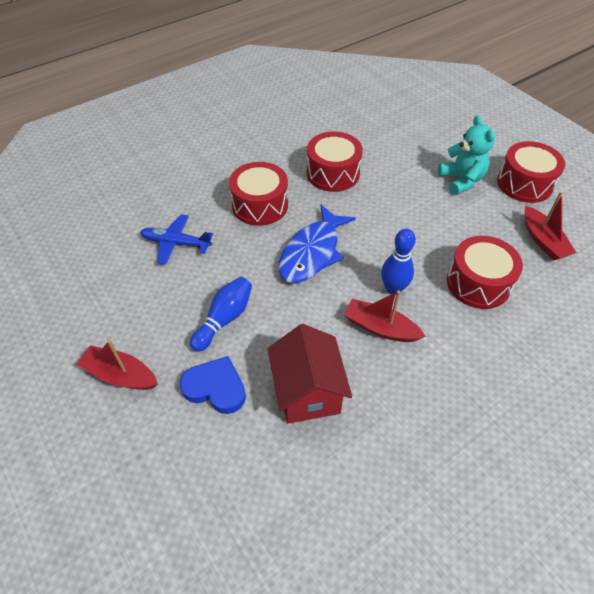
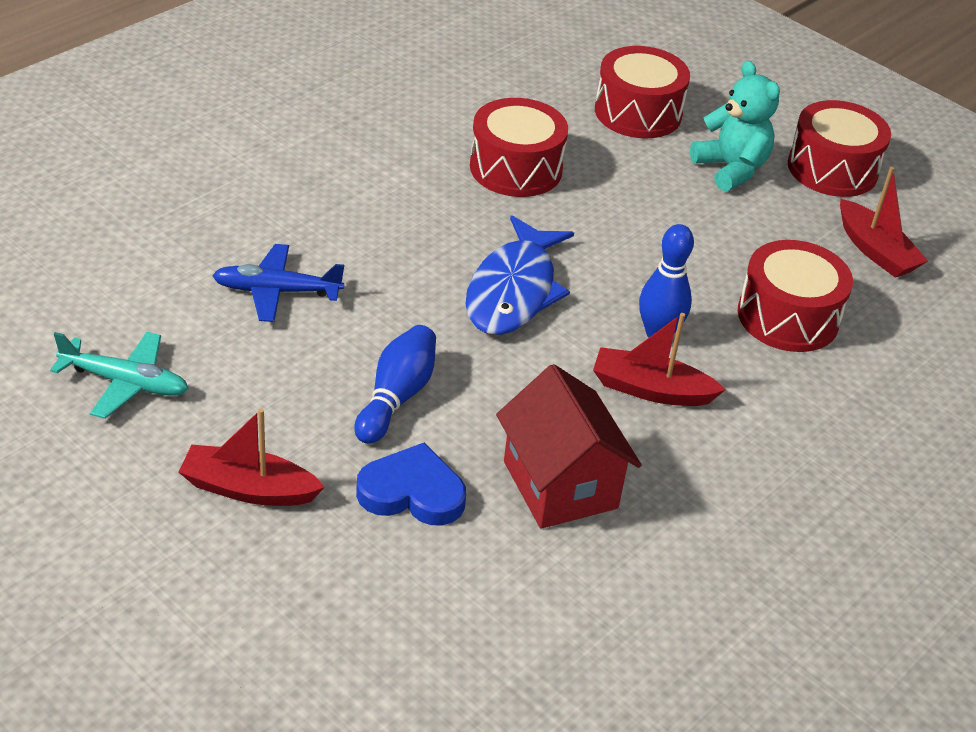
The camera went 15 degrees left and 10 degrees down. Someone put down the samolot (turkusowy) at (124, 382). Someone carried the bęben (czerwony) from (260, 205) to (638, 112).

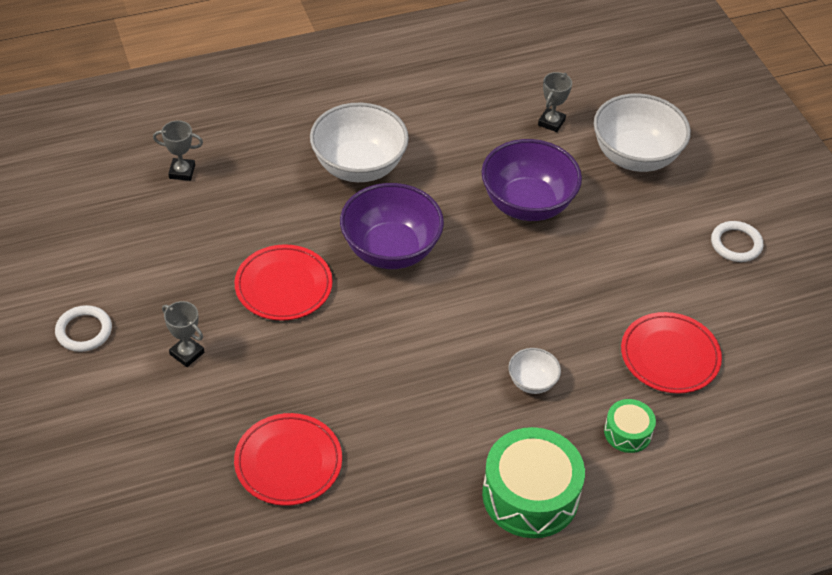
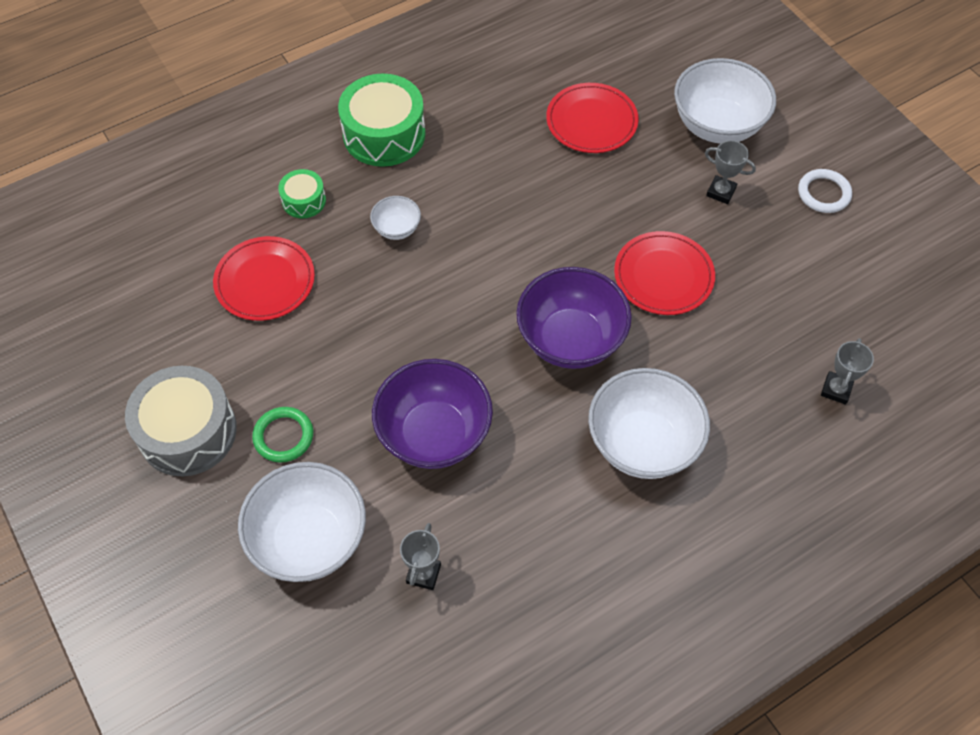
The camera went 170 degrees right and 10 degrees up. Someone swapped the pierścień (biały) at (736, 244) for the bęben (szary) at (188, 432). Someone put down the pierścień (zielony) at (283, 436). Someone put down the miska (biały) at (717, 125). Someone rotated the puchar (szary) at (182, 172) by 60 degrees counterclockwise.

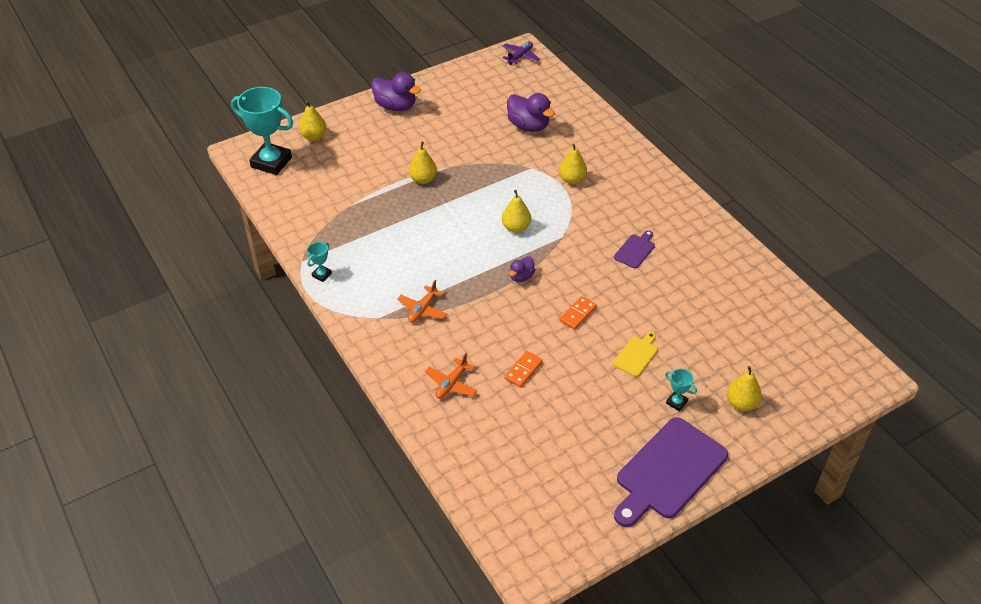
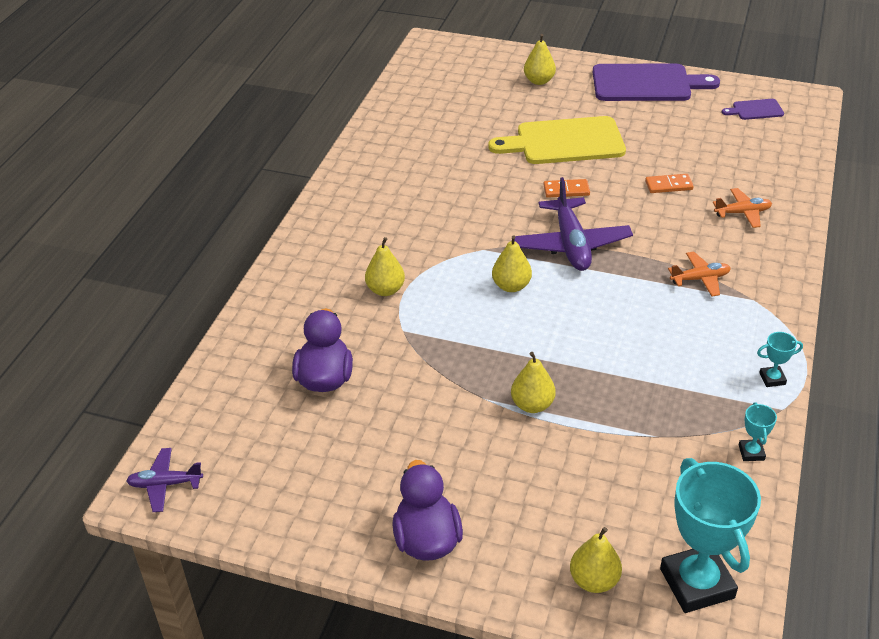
The camera went 130 degrees left and 5 degrees down. Someone scaled the deska do krojenia (żółty) at (636, 355) by 2.16. Someone swapped the kaczka (fioletowy) at (521, 277) for the samolot (fioletowy) at (571, 244). Someone carried the deska do krojenia (fioletowy) from (635, 250) to (755, 110). Someone carried the puchar (turkusowy) from (676, 402) to (751, 452).

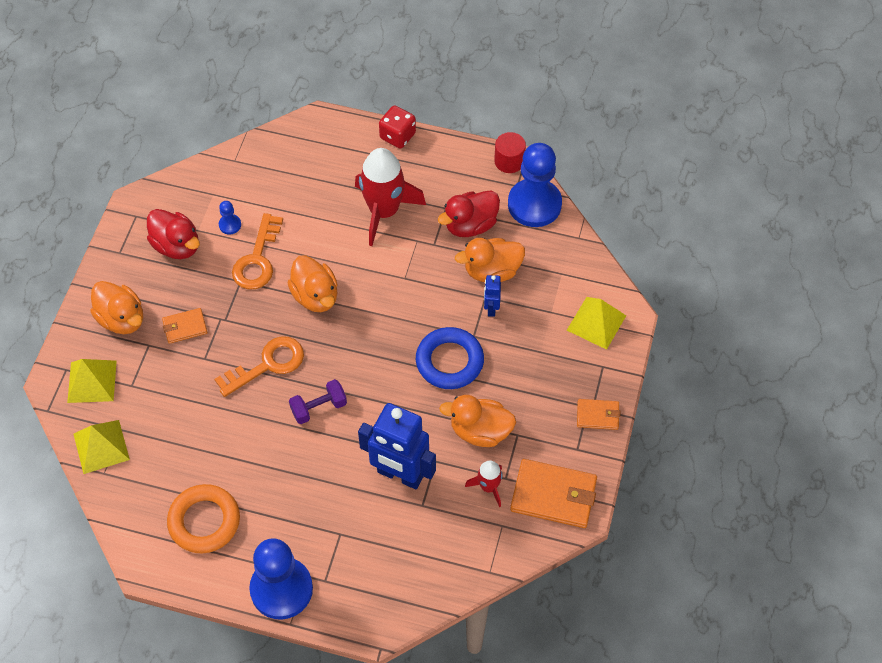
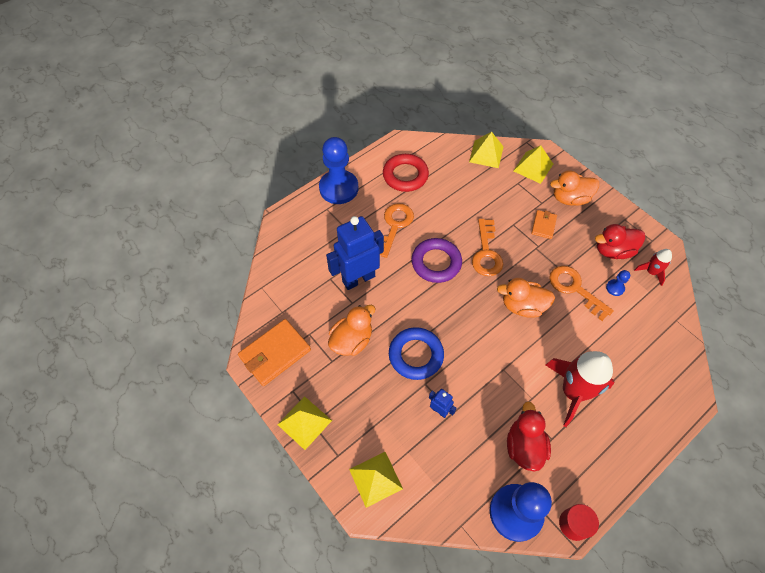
The camera went 125 degrees right and 0 degrees up. Someone swapped the portfel (pomarańczowy) at (598, 415) for the piramida (żółty) at (304, 422). Someone put down the klucz (pomarańczowy) at (394, 226). Someone repainted the pierścień (pomarańczowy) at (204, 521), which became the pierścień (czerwony) at (405, 175). Someone swapped the hantel (fioletowy) at (319, 408) for the pierścień (fioletowy) at (436, 263). Someone carried the rakieta (czerwony) from (488, 487) to (651, 272). Someone took away the kostka do gry (czerwony) at (397, 136). Someone took away the kaczka (pomarańczowy) at (492, 271).

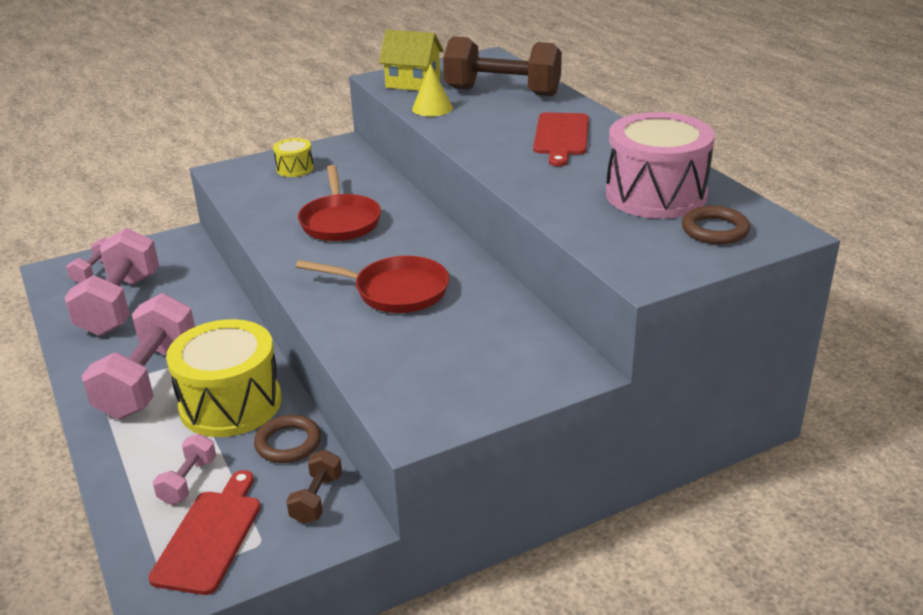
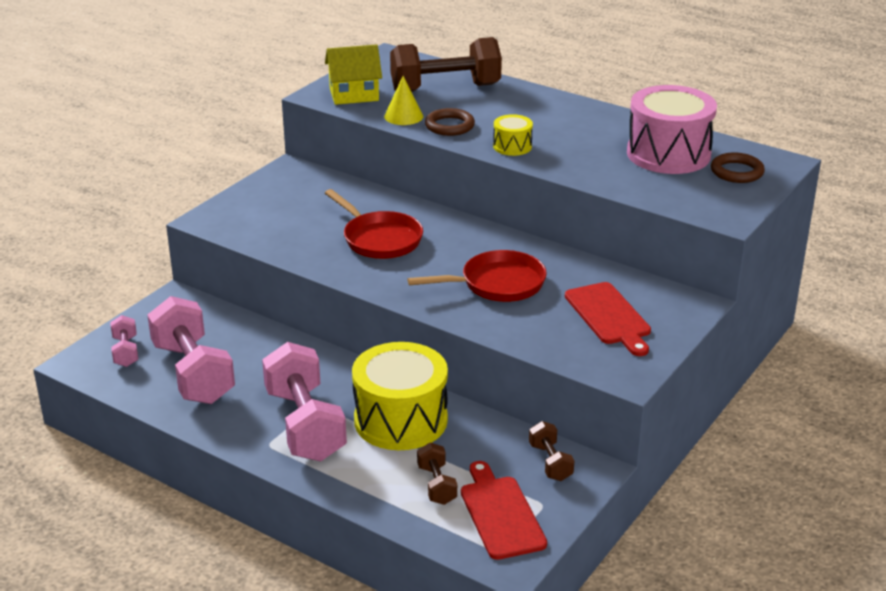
The camera went 30 degrees left and 0 degrees up. Someone repainted the hantel (różowy) at (188, 481), which became the hantel (brązowy) at (436, 485). Someone carried the pierścień (brązowy) from (288, 443) to (449, 126). Someone carried the bęben (żółty) from (295, 169) to (512, 146). Someone carried the deska do krojenia (czerwony) from (561, 137) to (609, 316).

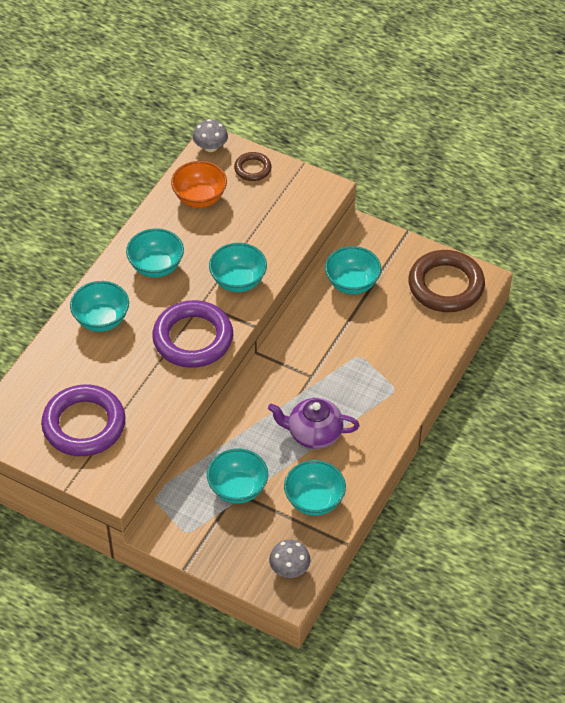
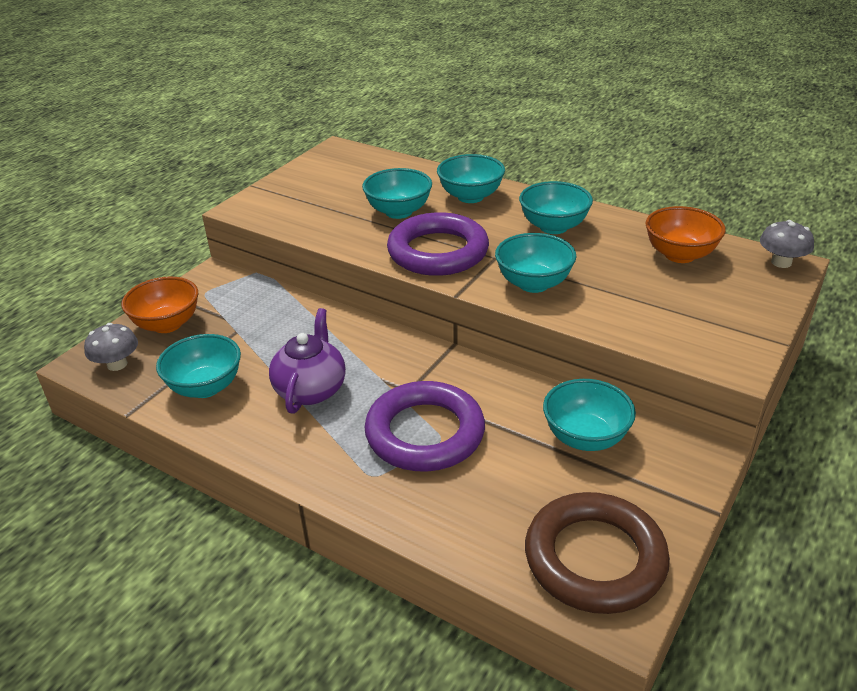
The camera went 95 degrees right and 15 degrees down. Someone put down the miska (pomarańczowy) at (167, 324). Someone carried the miska (turkusowy) from (238, 489) to (398, 212). Someone carried the pierścień (fioletowy) from (84, 425) to (425, 433). Someone took away the pierścień (brązowy) at (252, 169).

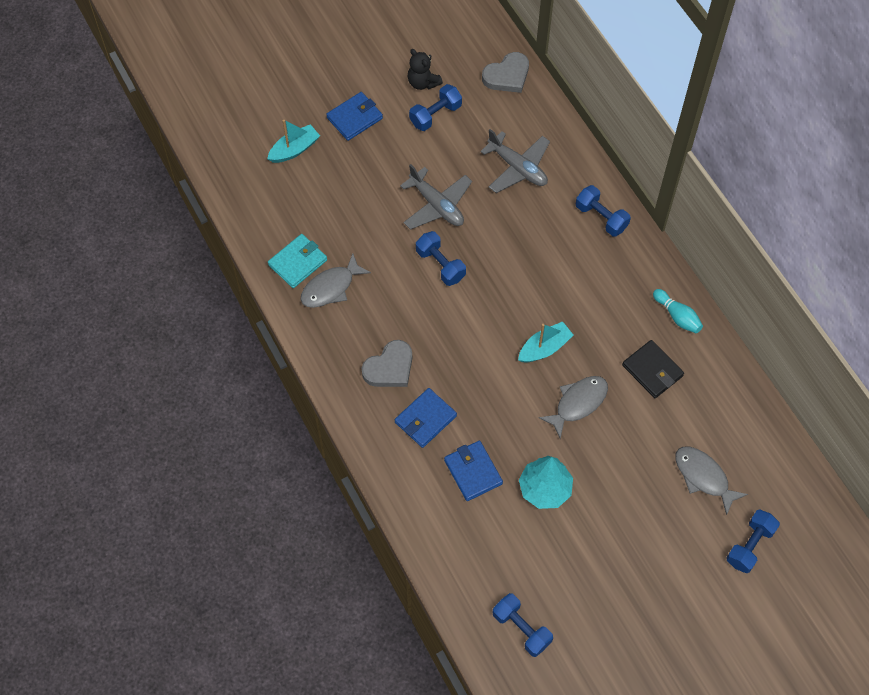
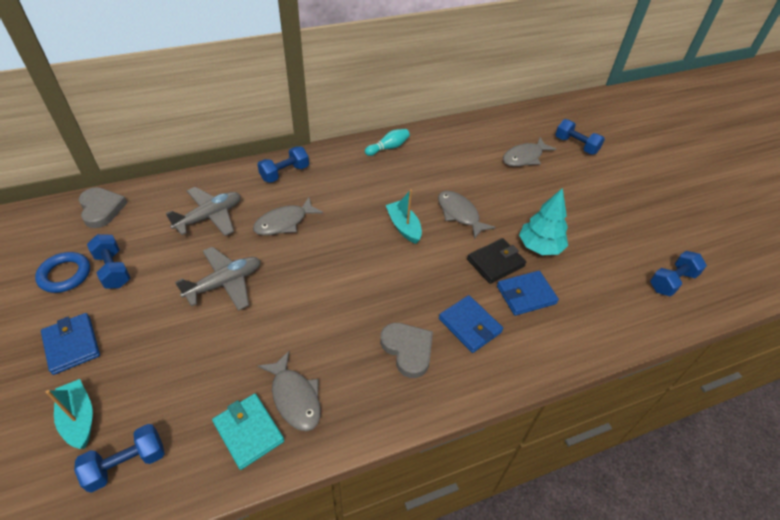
The camera went 85 degrees left and 15 degrees down. Someone swapped the miś (czarny) at (423, 82) for the pierścień (niebieski) at (65, 275). Someone carried the hantel (niebieski) from (440, 265) to (127, 463). Someone put down the ryba (szary) at (284, 222). Someone carried the portfel (czarny) from (652, 371) to (495, 263).

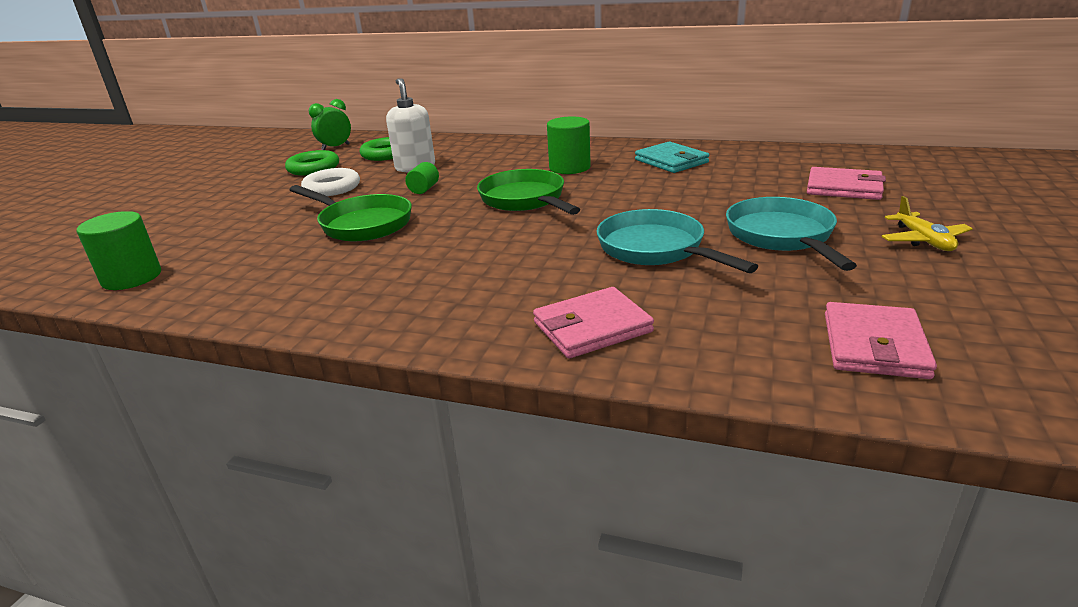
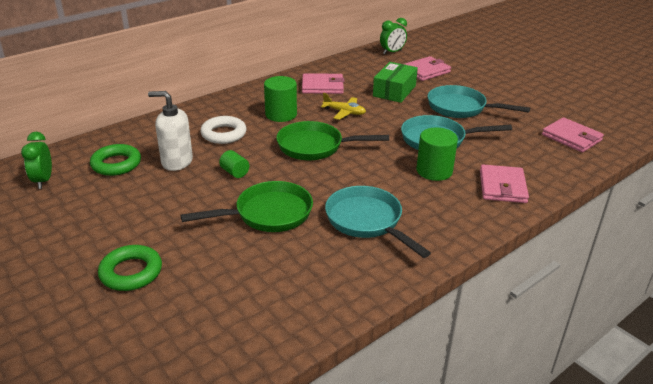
The camera went 60 degrees left and 5 degrees up. Someone carried the pierścień (zielony) from (313, 168) to (131, 272). Someone carried the pierścień (biały) from (332, 188) to (223, 134). Someone repainted the portfel (turkusowy) at (671, 161), which became the portfel (różowy) at (322, 86). Someone carried the samolot (żółty) from (923, 240) to (344, 112). Someone put down the patelnia (turkusowy) at (367, 221). Someone put down the pudełko (zielony) at (394, 91). Someone put down the budzik (zielony) at (392, 52). Someone carried the walec (zielony) from (132, 277) to (434, 171).

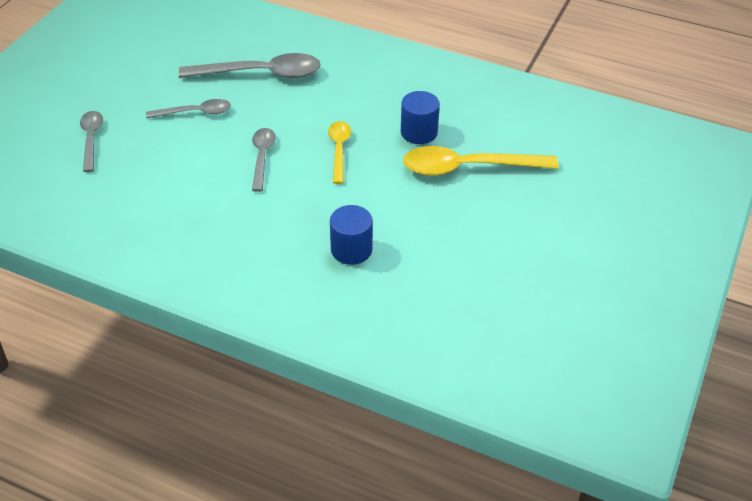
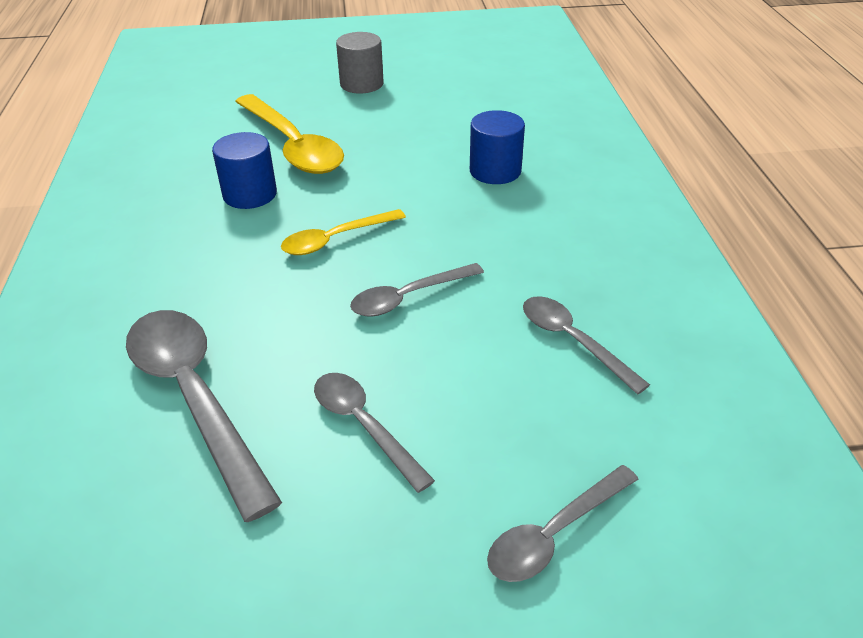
The camera went 120 degrees left and 5 degrees down. Someone put down the walec (szary) at (361, 84). Someone put down the łyżka (szary) at (573, 341).

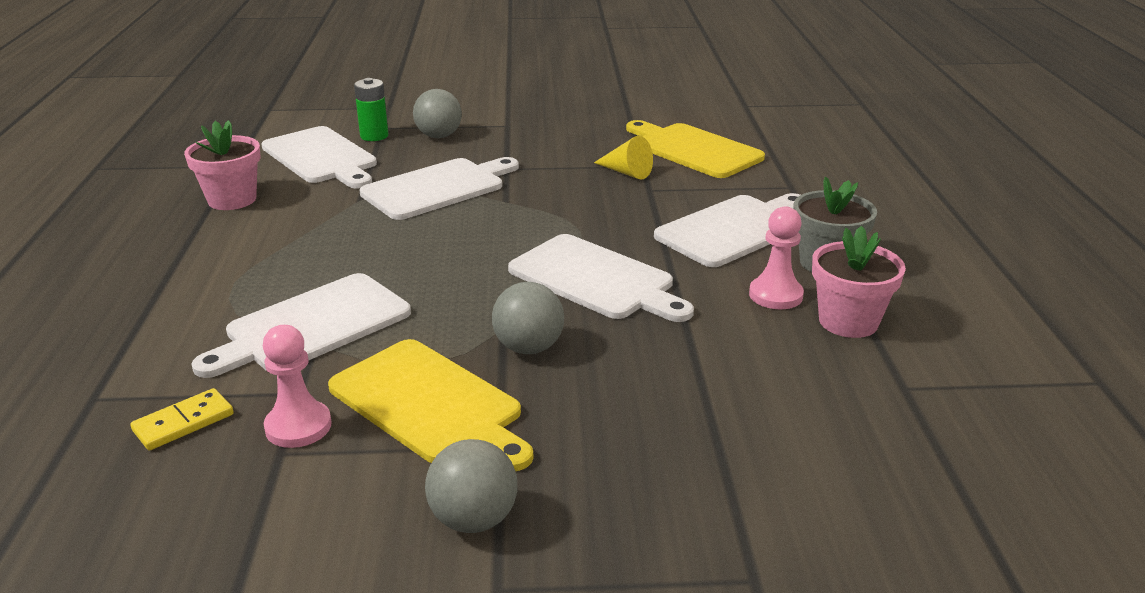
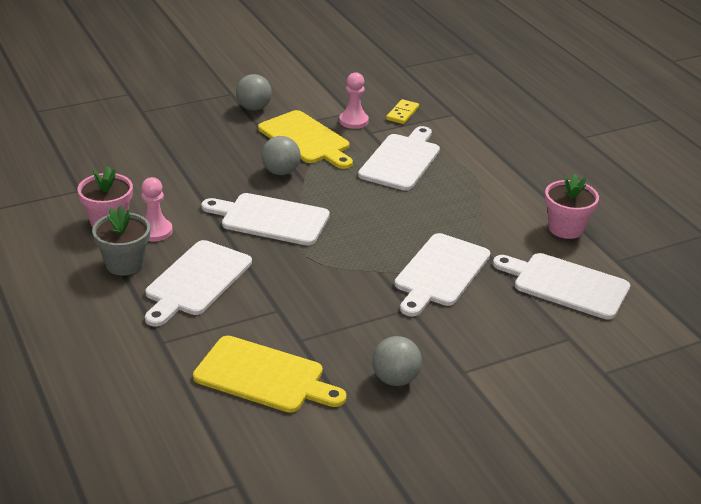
The camera went 155 degrees right and 5 degrees up. Someone rotated the deska do krojenia (żółty) at (430, 404) by 150 degrees counterclockwise. Someone carried the piłka (szary) from (439, 136) to (395, 379). Someone took away the bateria (zielony) at (374, 136). Someone took away the stożek (żółty) at (626, 172).

